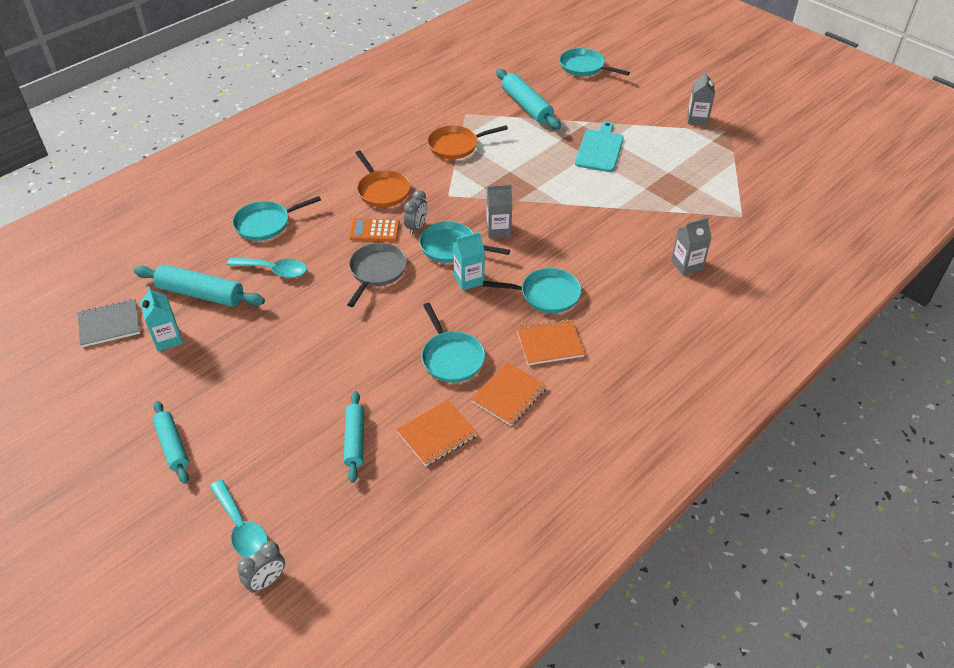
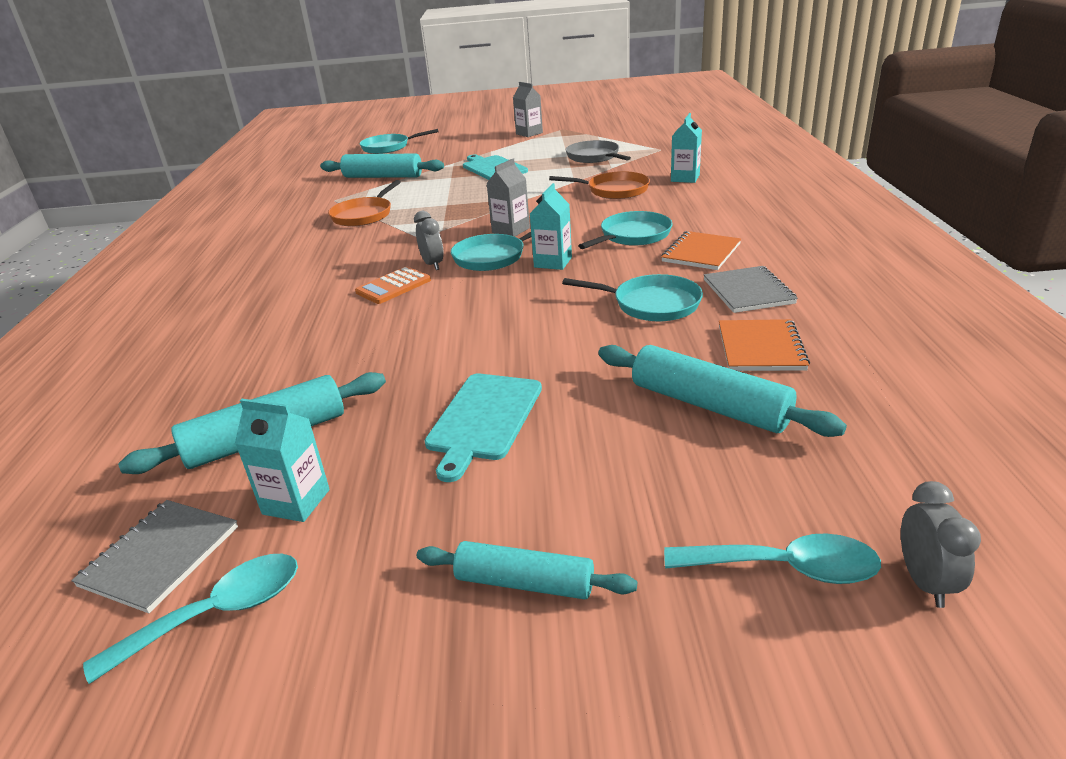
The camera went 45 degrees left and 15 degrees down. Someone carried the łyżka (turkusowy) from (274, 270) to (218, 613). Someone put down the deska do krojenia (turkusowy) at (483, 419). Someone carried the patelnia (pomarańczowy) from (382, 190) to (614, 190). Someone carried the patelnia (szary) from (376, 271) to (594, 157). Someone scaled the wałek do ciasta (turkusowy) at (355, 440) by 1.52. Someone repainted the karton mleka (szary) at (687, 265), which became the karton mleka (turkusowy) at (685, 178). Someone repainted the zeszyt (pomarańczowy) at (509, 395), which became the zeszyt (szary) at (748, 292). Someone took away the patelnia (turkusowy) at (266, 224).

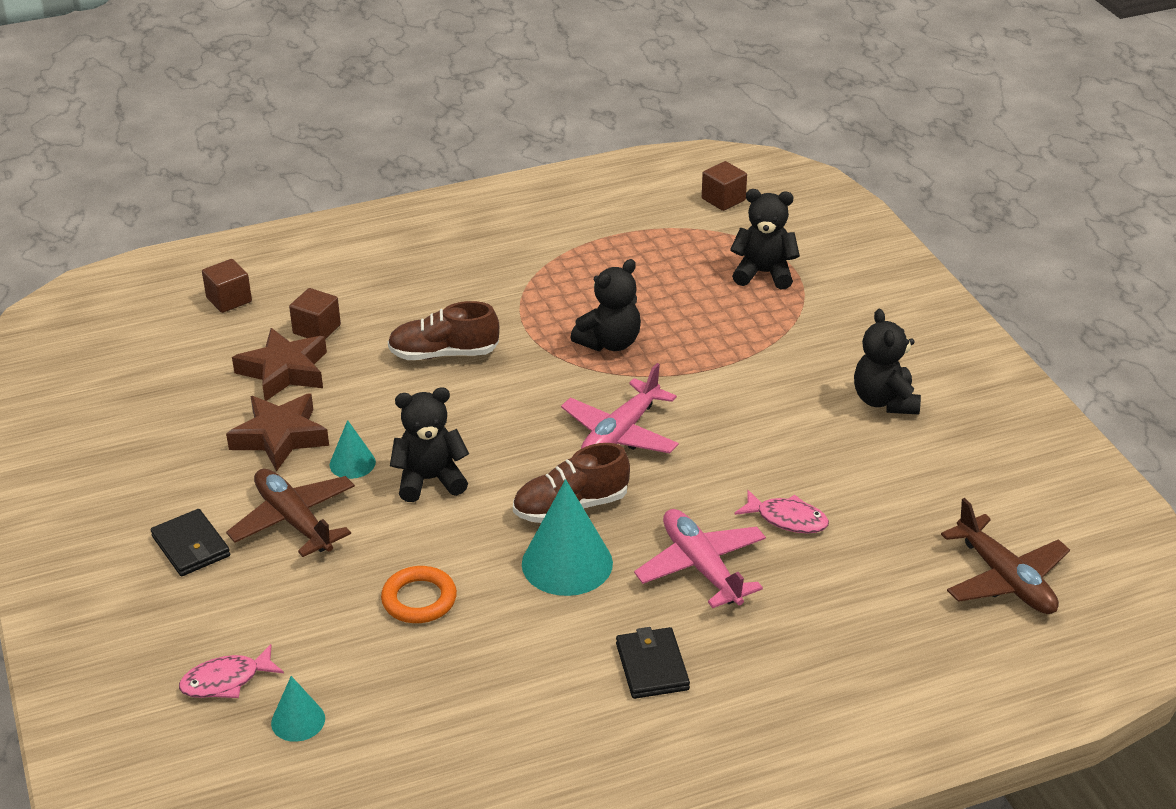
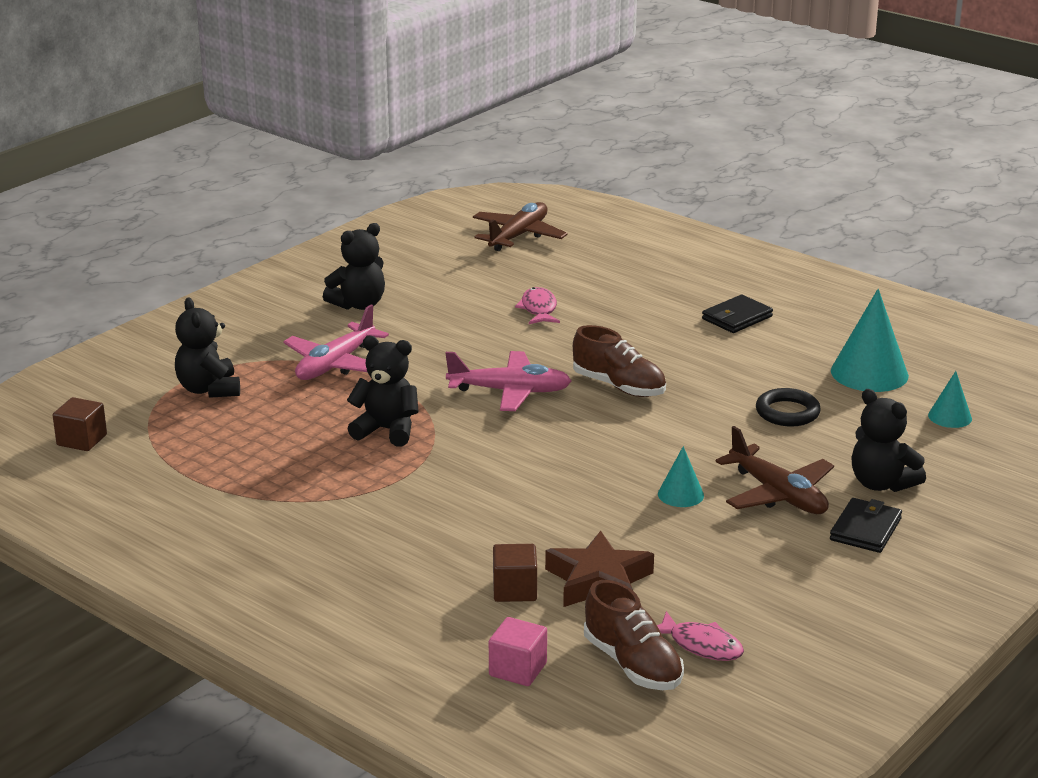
The camera went 120 degrees left and 10 degrees down. Someone carried the samolot (różowy) from (701, 567) to (335, 364). Someone repainted the sześcian (brązowy) at (229, 300), which became the sześcian (różowy) at (518, 669). Someone carried the but (brązowy) from (444, 354) to (632, 664). Someone carried the ryba (różowy) from (226, 680) to (701, 645). Someone rotated the samolot (brązowy) at (294, 521) by 60 degrees counterclockwise. Someone repainted the pierścień (pomarańczowy) at (419, 599), which became the pierścień (czarny) at (787, 412). Someone carried the stożek (turkusowy) from (567, 563) to (869, 373). Someone carried the miś (czarny) from (430, 480) to (881, 484). Someone took away the gwiazda (brązowy) at (280, 437).

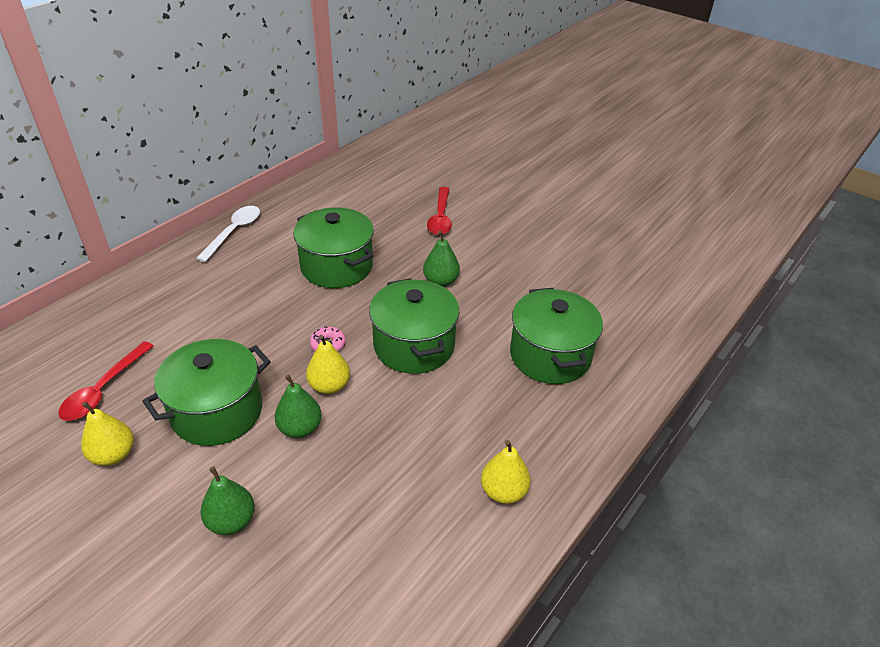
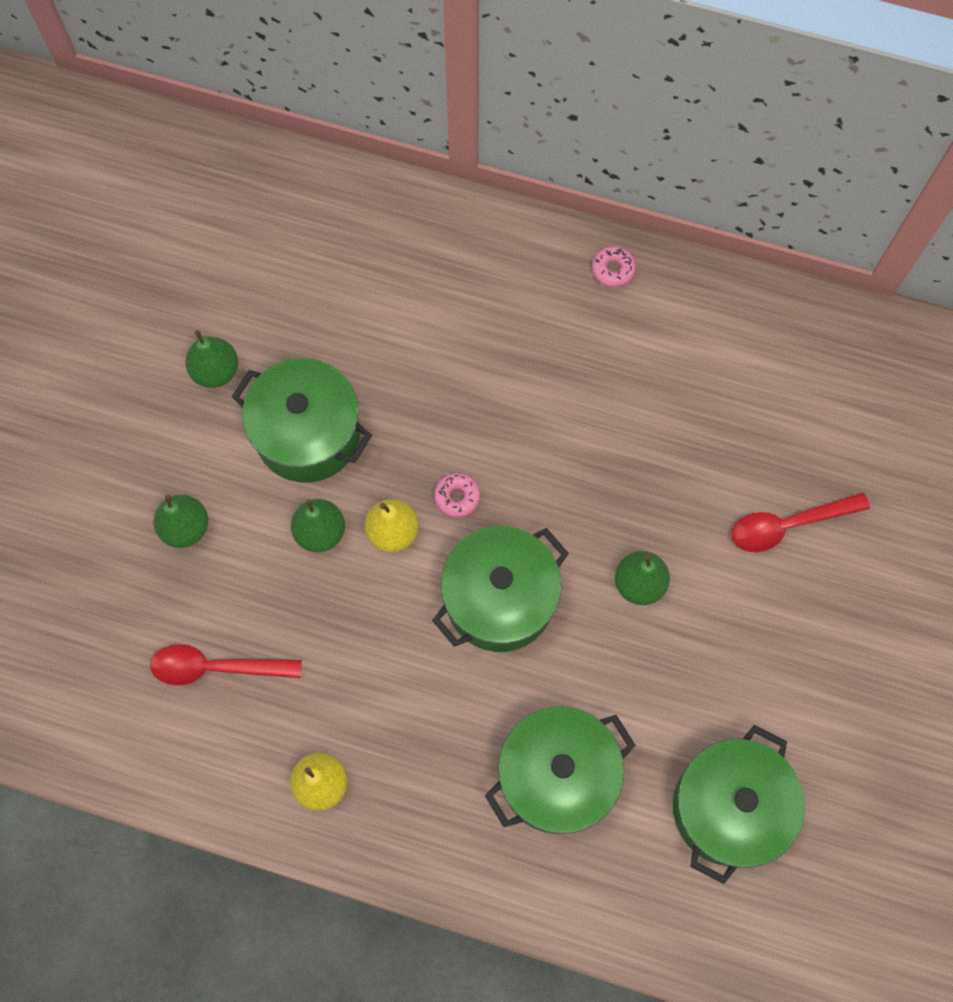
The camera went 70 degrees right and 30 degrees up. Someone carried the łyżka (czerwony) from (103, 390) to (215, 667). Someone repainted the gruszka (żółty) at (113, 455), which became the gruszka (zielony) at (216, 371). Someone swapped the łyżka (biały) at (234, 232) for the donut (różowy) at (613, 270). Someone carried the garnek (zielony) from (336, 266) to (728, 808).

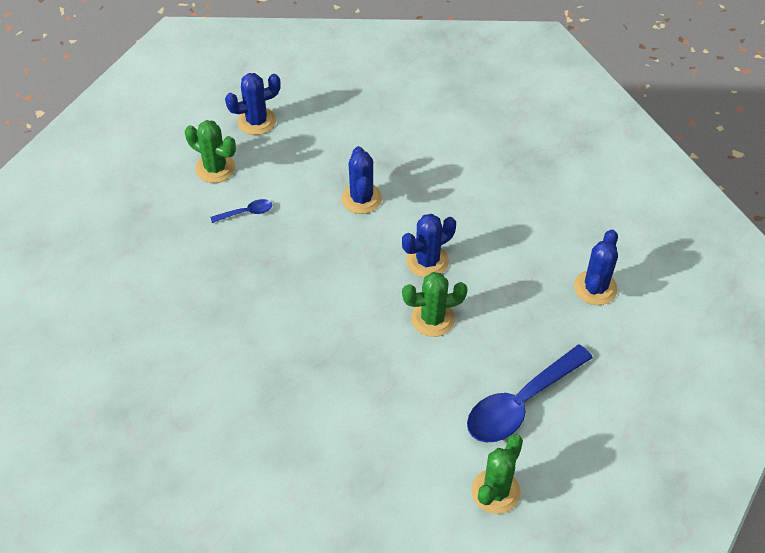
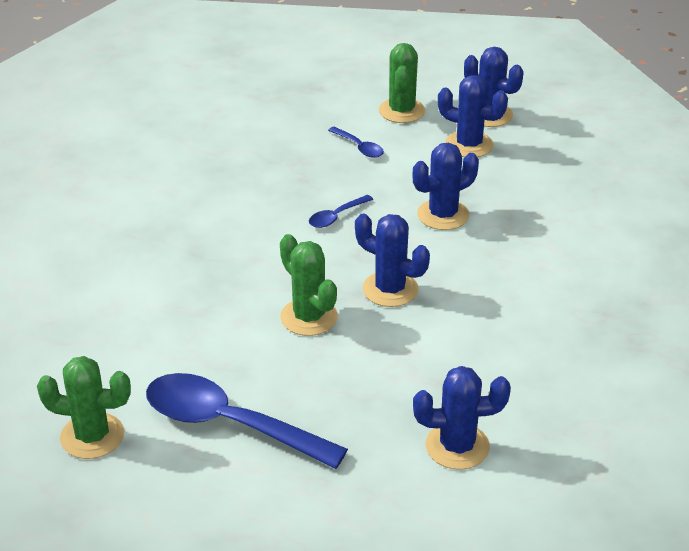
The camera went 65 degrees right and 15 degrees down. Someone put down the łyżka (niebieski) at (336, 217). Someone put down the kaktus (niebieski) at (469, 145).

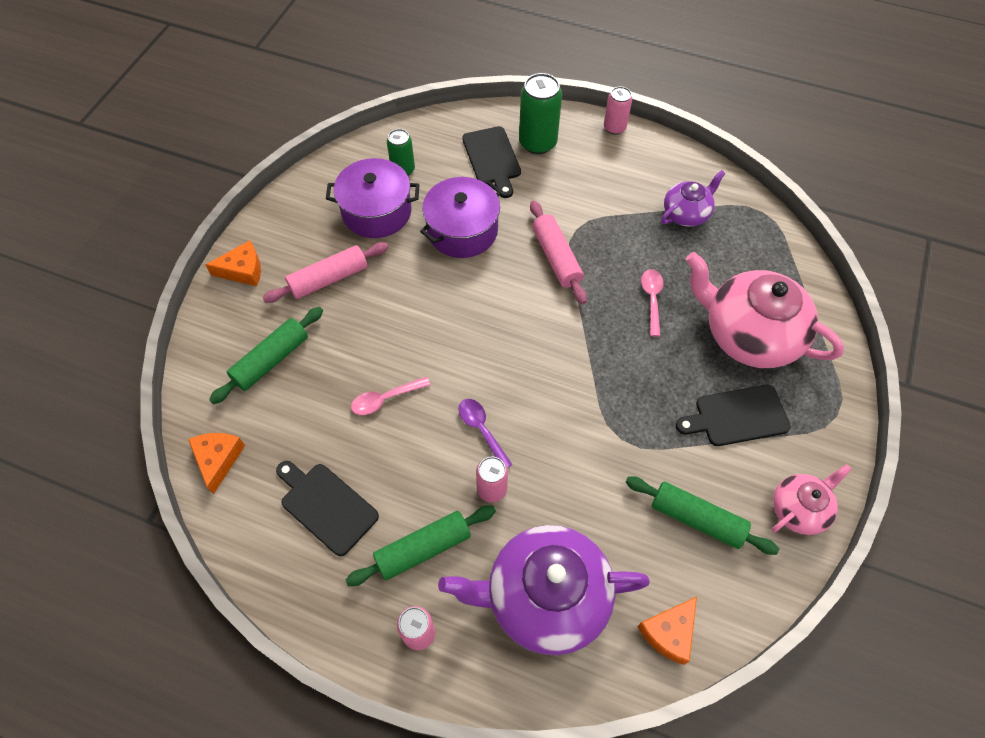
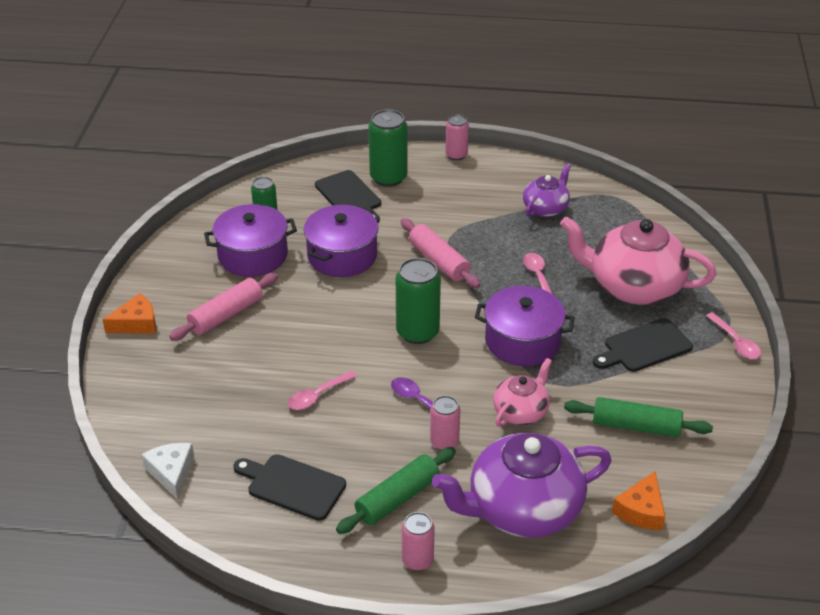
The camera went 15 degrees left and 20 degrees down. Someone repainted the ser (pomarańczowy) at (218, 459), which became the ser (biały) at (171, 472). Someone put down the puszka (zielony) at (417, 332). Someone put down the garnek (fioletowy) at (522, 341). Someone carried the imbryk (różowy) from (799, 509) to (521, 411). Someone put down the łyżka (różowy) at (736, 342). Someone took away the wałek do ciasta (zielony) at (271, 360).

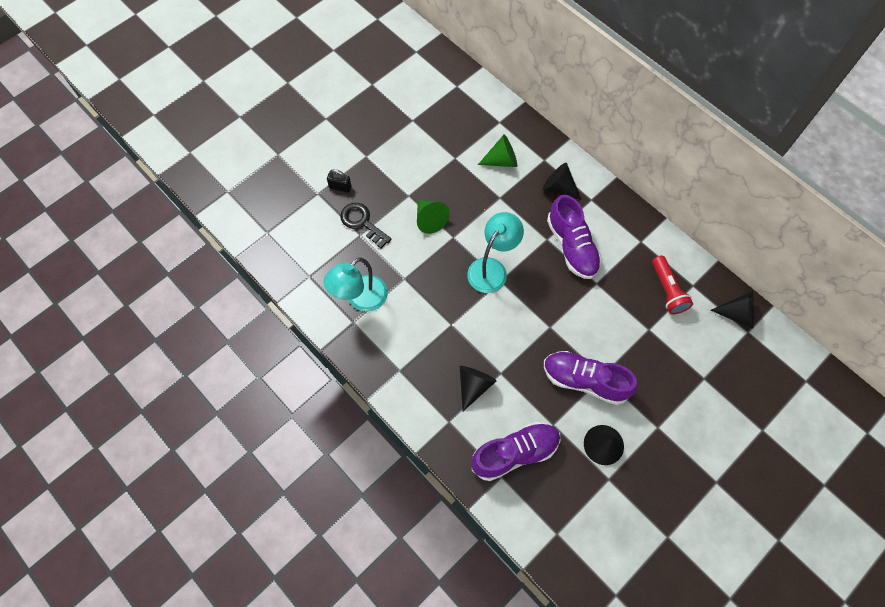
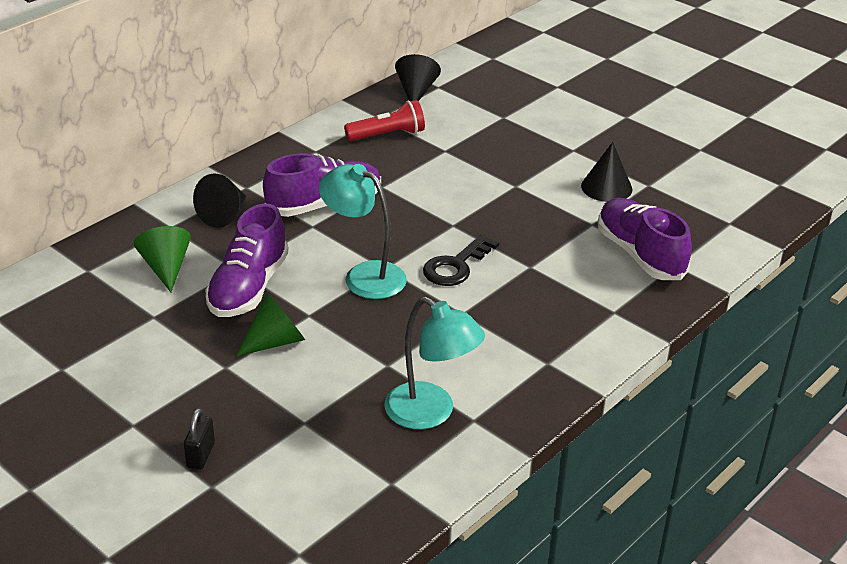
The camera went 95 degrees left and 30 degrees down. Someone carried the but (fioletowy) from (585, 380) to (248, 287). Someone carried the klucz (czarny) from (362, 222) to (456, 266). Someone took away the stożek (czarny) at (474, 386).

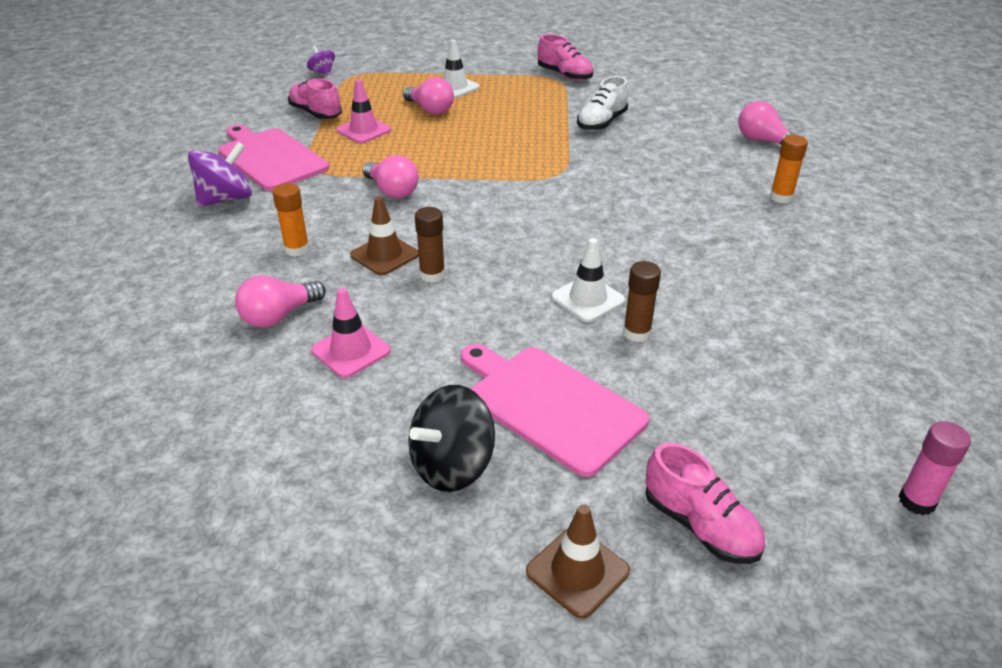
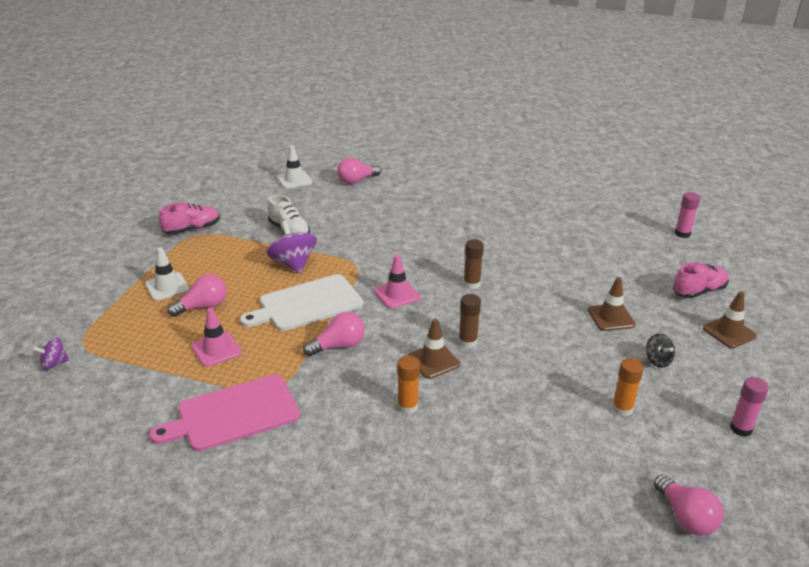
The camera went 75 degrees left and 5 degrees down. Someone put down the deska do krojenia (biały) at (307, 304). Someone carried the bączek (fioletowy) from (226, 199) to (293, 263). Someone carried the pachołek (biały) from (588, 299) to (294, 180). Someone carried the pachołek (różowy) from (351, 351) to (397, 294). Someone carried the klej w sztyfcie (brązowy) from (636, 333) to (471, 284). Someone swapped the deska do krojenia (różowy) at (550, 405) for the pachołek (brązowy) at (611, 317). Someone carried the klej w sztyfcie (pomarańczowy) from (781, 197) to (622, 409). Someone scaled the bączek (czarny) at (452, 465) by 0.56. Someone carried the żarówka (różowy) from (279, 316) to (686, 517). Someone put down the klej w sztyfcie (różowy) at (741, 429). Someone took away the but (różowy) at (316, 113).

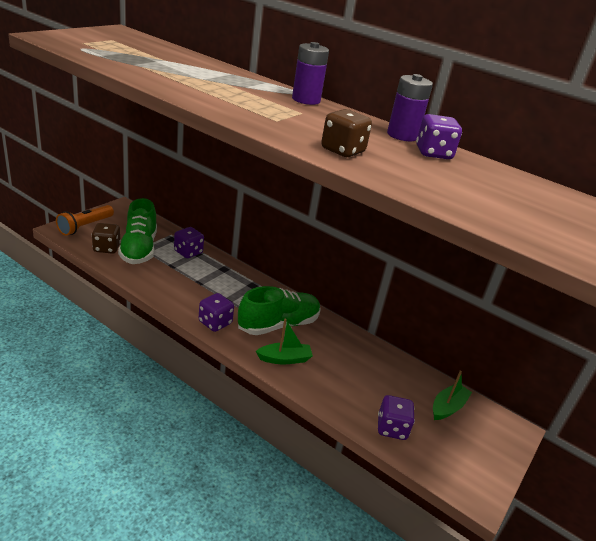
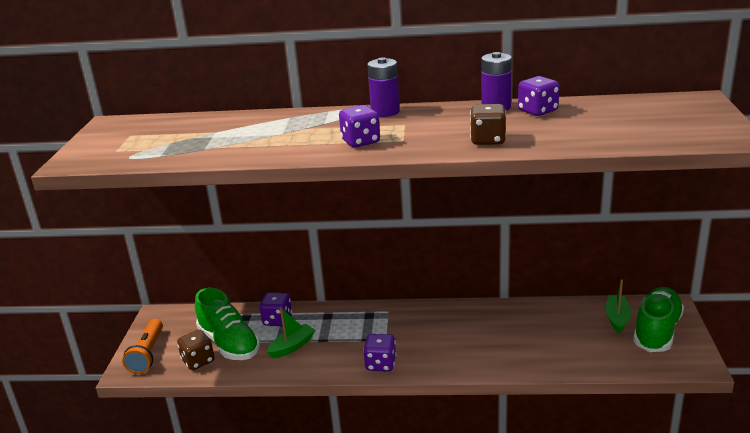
The camera went 25 degrees left and 5 degrees down. Someone carried the łódka (zielony) from (284, 359) to (292, 346). Someone carried the kostka do gry (fioletowy) from (392, 428) to (360, 142). Someone carried the but (zielony) from (278, 324) to (656, 331).

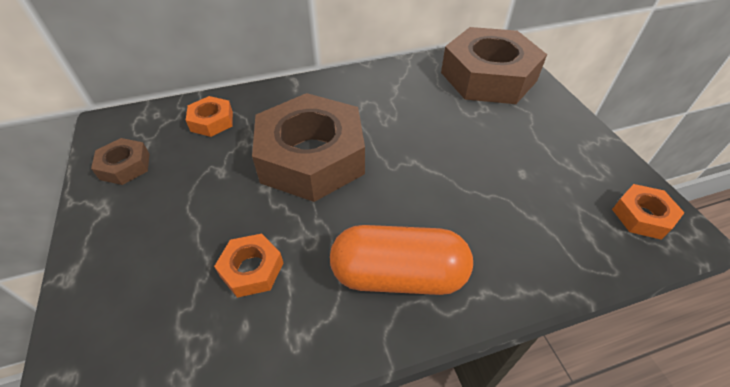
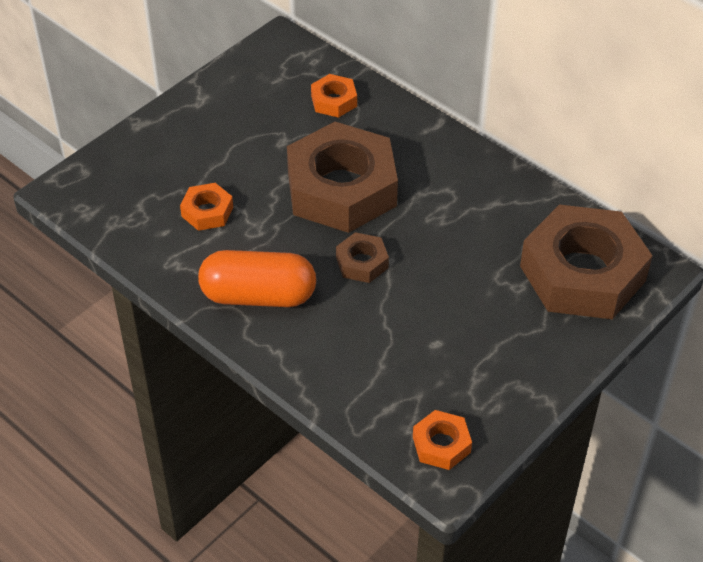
The camera went 60 degrees right and 0 degrees up. Someone rotated the kapsułka (pomarańczowy) at (398, 275) by 60 degrees counterclockwise. Someone carried the nakrętka (brązowy) from (125, 166) to (362, 262).

